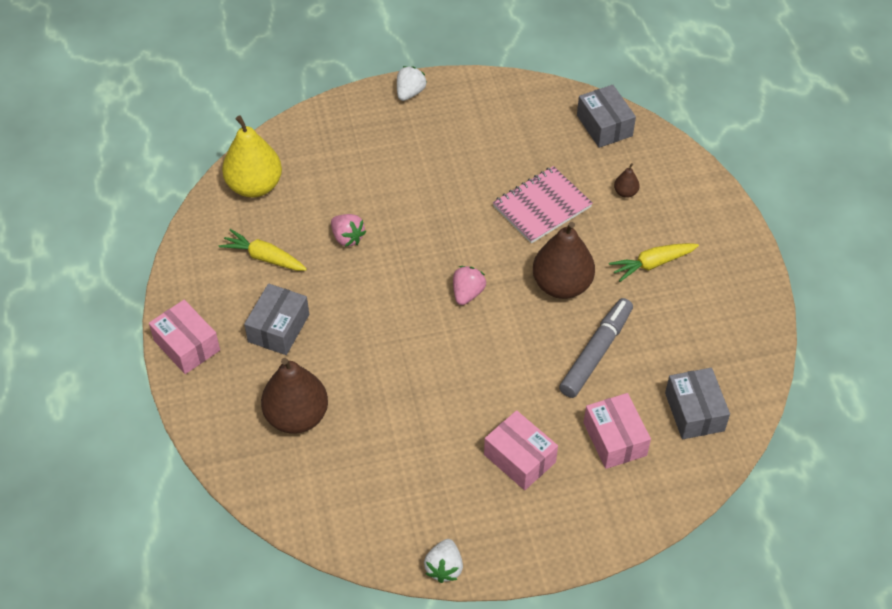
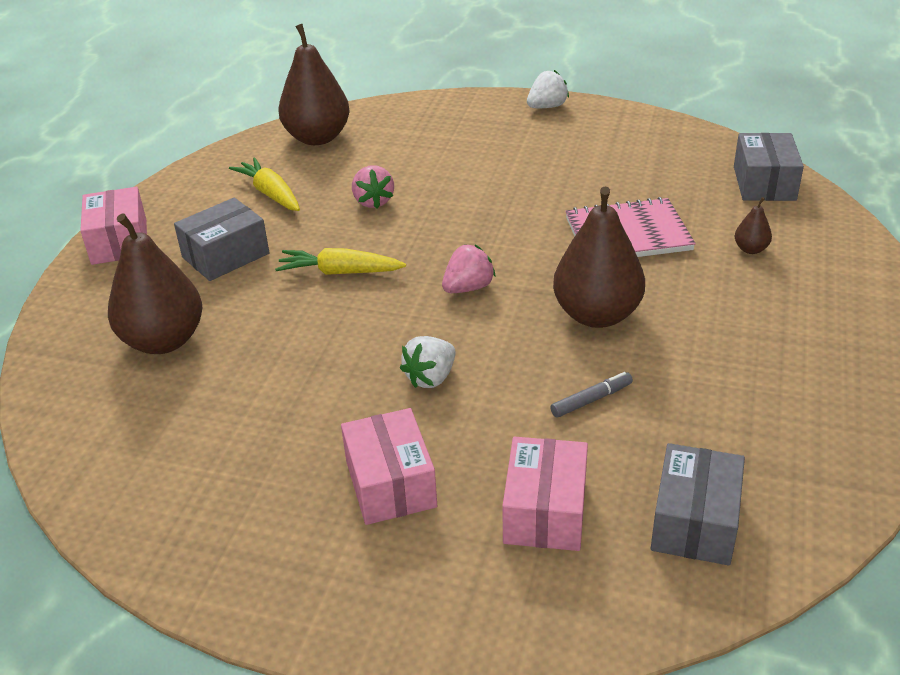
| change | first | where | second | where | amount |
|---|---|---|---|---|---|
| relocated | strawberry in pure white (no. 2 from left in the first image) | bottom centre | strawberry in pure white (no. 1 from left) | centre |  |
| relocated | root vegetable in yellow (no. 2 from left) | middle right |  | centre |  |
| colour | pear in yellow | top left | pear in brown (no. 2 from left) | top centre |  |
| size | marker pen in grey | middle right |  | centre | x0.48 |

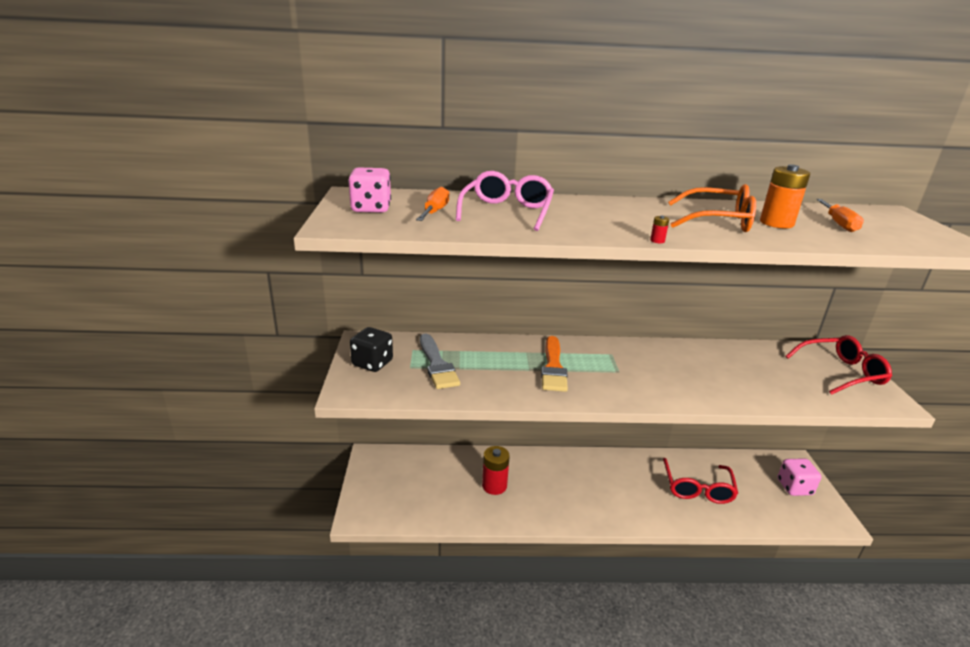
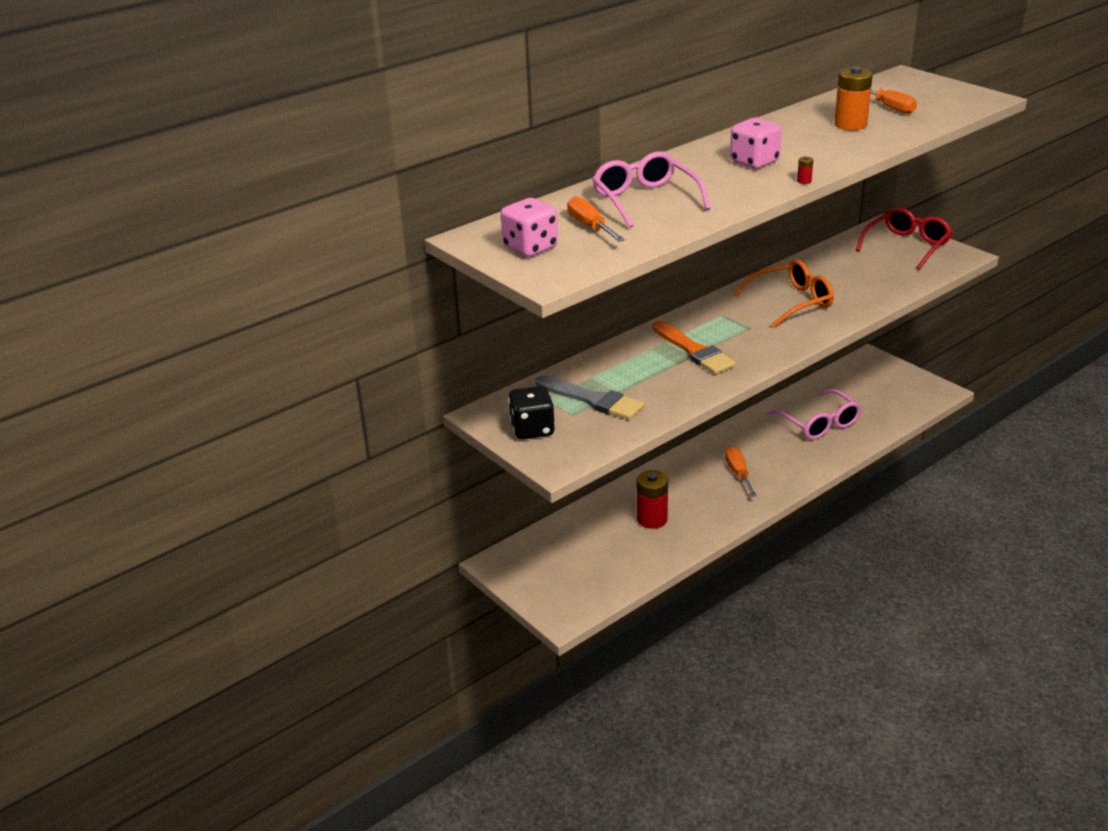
| change | first | where | second | where | amount |
|---|---|---|---|---|---|
| appeared |  |  | flat screwdriver in orange (no. 2 from left) | middle right |  |
| relocated | eyeglasses in orange | top right |  | middle right |  |
| relocated | dice in rose-pink (no. 2 from left) | bottom right |  | top right |  |
| colour | eyeglasses in scarlet (no. 1 from left) | bottom right | eyeglasses in rose-pink (no. 2 from left) | middle right |  |

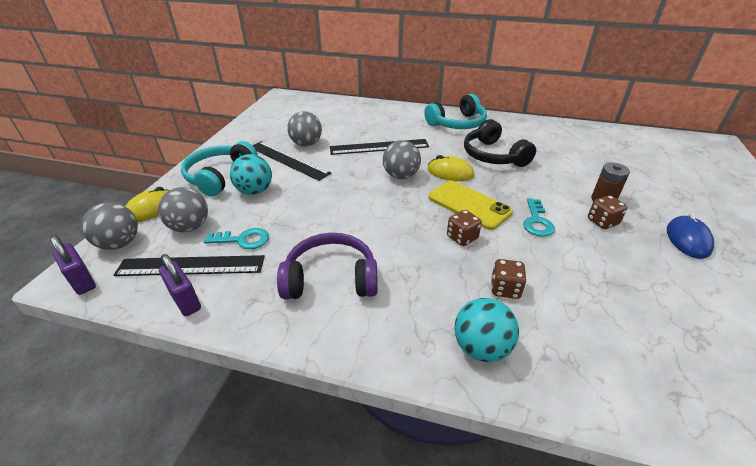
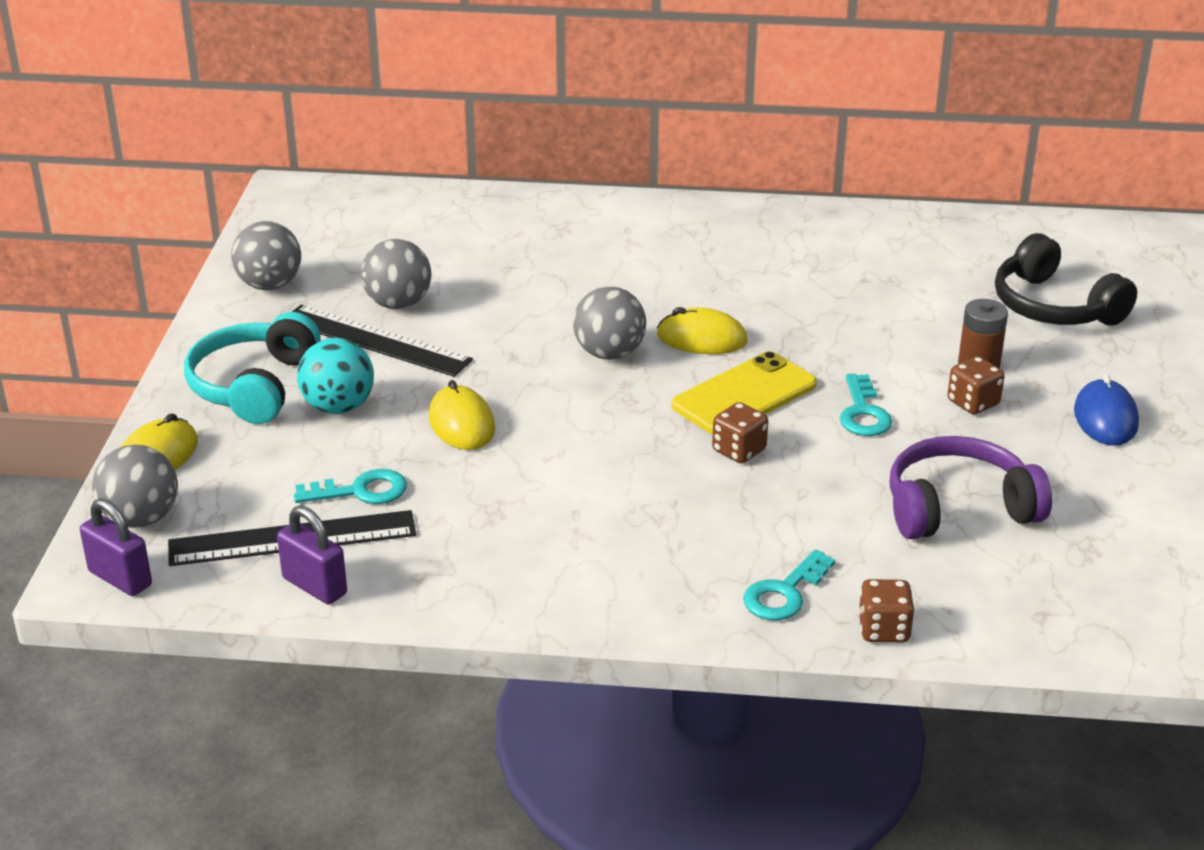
| change | first | where | second | where | amount |
|---|---|---|---|---|---|
| missing | measuring stick in ebony (no. 3 from left) | top centre |  |  |  |
| missing | headphones in teal (no. 2 from left) | top centre |  |  |  |
| appeared |  |  | computer mouse in yellow (no. 2 from left) | centre |  |
| relocated | sphere in grey (no. 2 from left) | middle left |  | top left |  |
| relocated | headphones in purple | centre |  | middle right |  |
| relocated | headphones in ebony | top centre |  | top right |  |
| relocated | dice in brown (no. 2 from left) | middle right |  | bottom right |  |
| exchanged | sphere in teal (no. 2 from left) | bottom centre | key in teal (no. 2 from left) | bottom centre |  |
| spun | smartphone in yellow | centre |  | centre | 75 degrees counterclockwise |

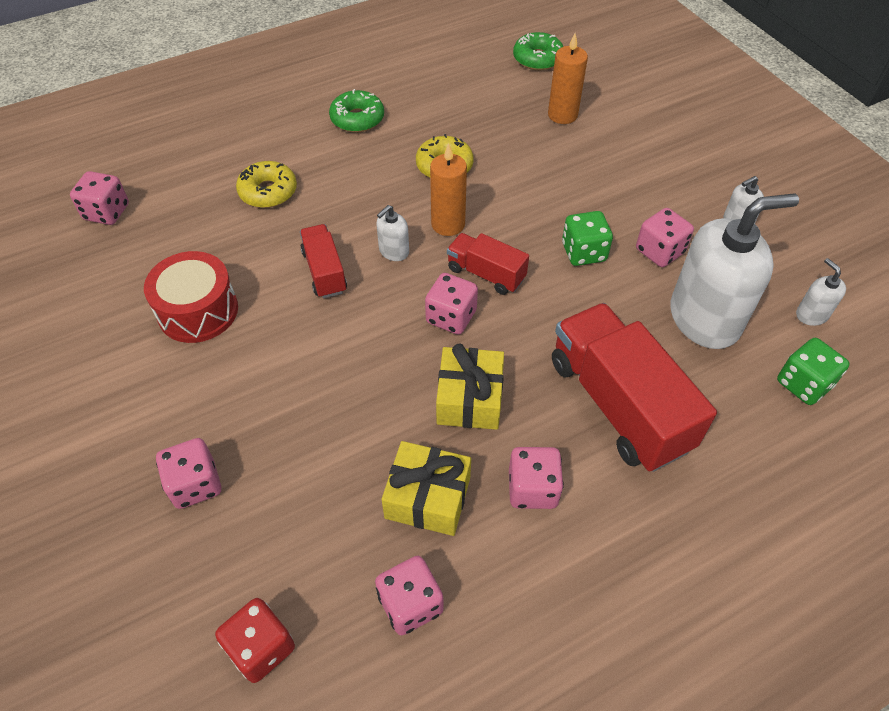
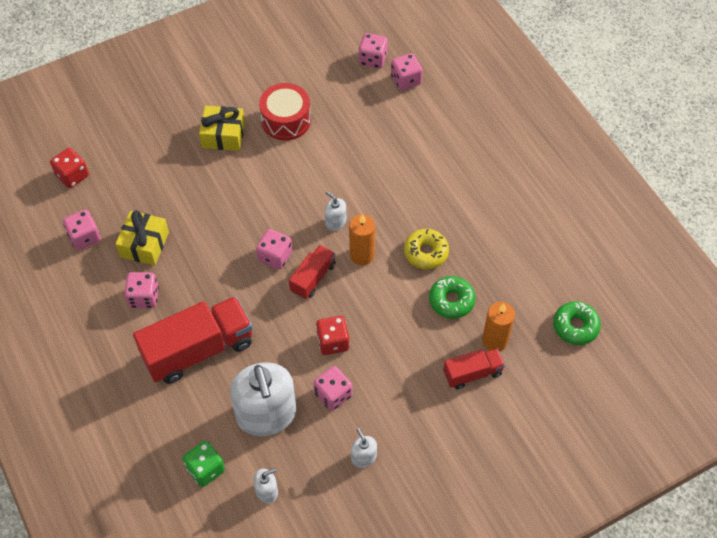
| change | first | where | second | where | amount |
|---|---|---|---|---|---|
| missing | glazed donut in yellow (no. 1 from left) | top left |  |  |  |
| relocated | dice in rose-pink (no. 2 from left in the first image) | middle left | dice in rose-pink (no. 6 from left) | top centre |  |
| relocated | truck in scarlet (no. 1 from left in the first image) | centre | truck in scarlet (no. 3 from left) | bottom centre |  |
| relocated | glazed donut in leaf-green (no. 1 from left) | top centre |  | centre |  |
| relocated | gift in yellow (no. 2 from left) | centre |  | top left |  |
| colour | dice in leaf-green (no. 1 from left) | centre | dice in scarlet (no. 2 from left) | centre |  |

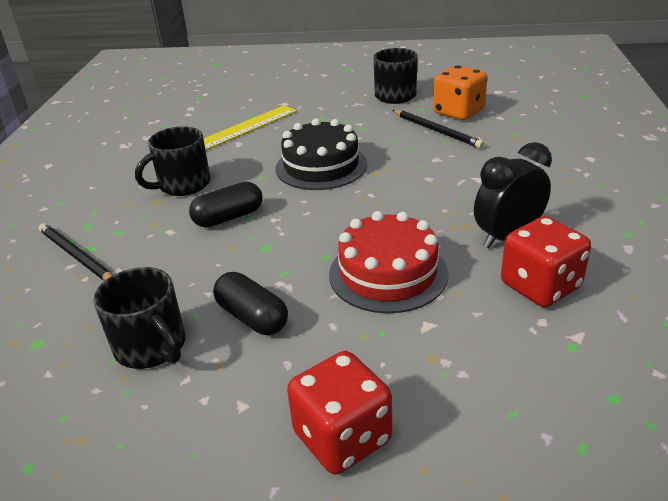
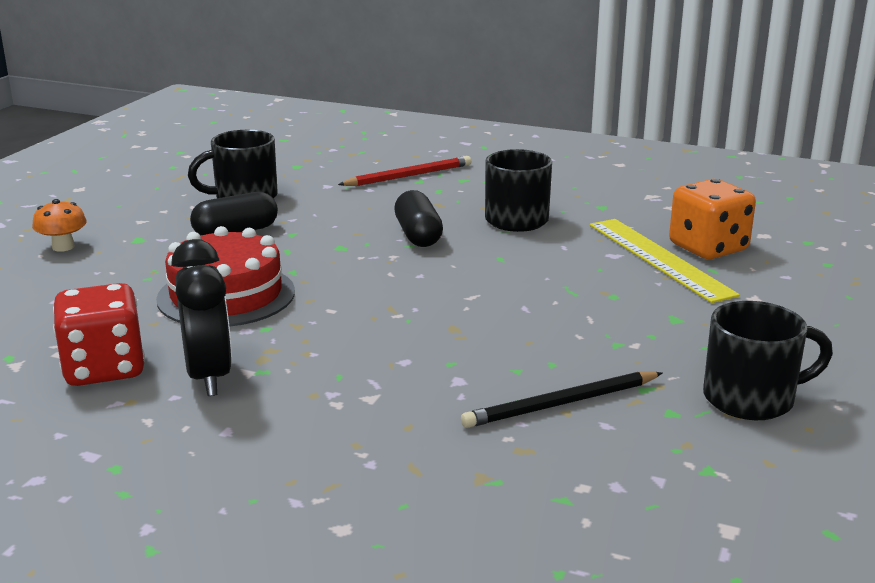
| change | first | where | second | where | amount |
|---|---|---|---|---|---|
| missing | layer cake in ebony | top centre |  |  |  |
| relocated | dice in orange | top right |  | middle right |  |
| exchanged | dice in scarlet (no. 1 from left) | bottom centre | mushroom in orange | middle left |  |
| colour | lead pencil in ebony (no. 1 from left) | middle left | lead pencil in scarlet | top centre |  |

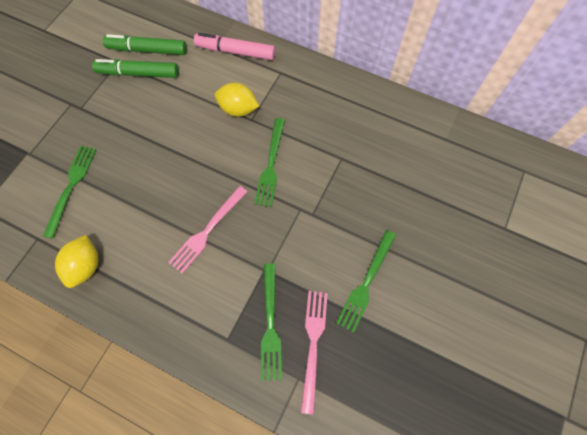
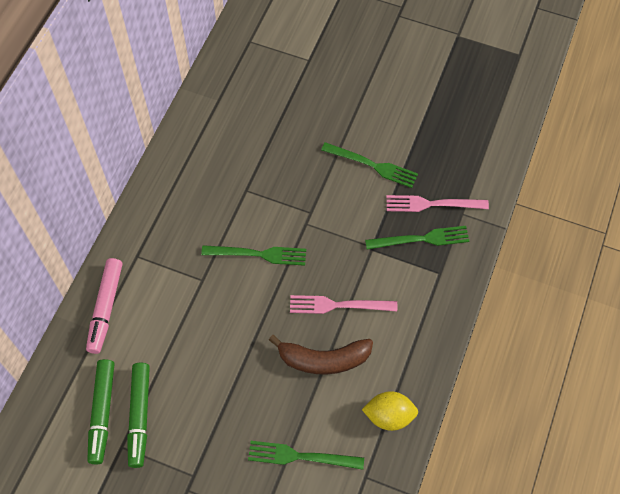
| change | first | where | second | where | amount |
|---|---|---|---|---|---|
| missing | citrus fruit in yellow (no. 2 from left) | top centre |  |  |  |
| appeared |  |  | banana in brown | bottom centre |  |
| spun | table fork in rose-pink (no. 1 from left) | centre |  | centre | 150 degrees clockwise |

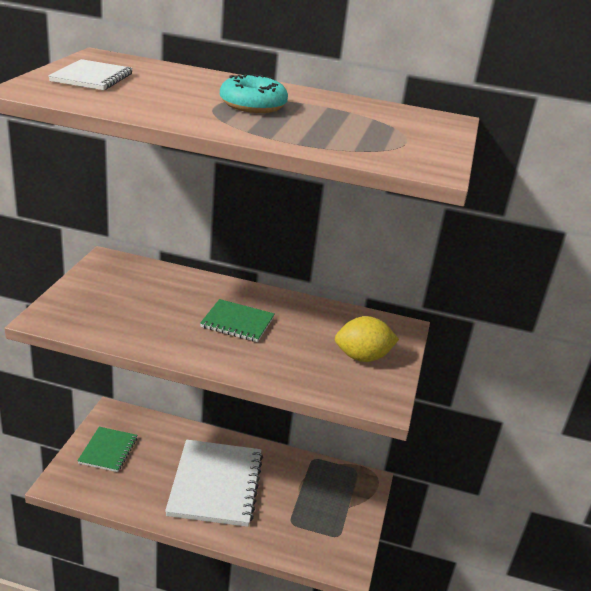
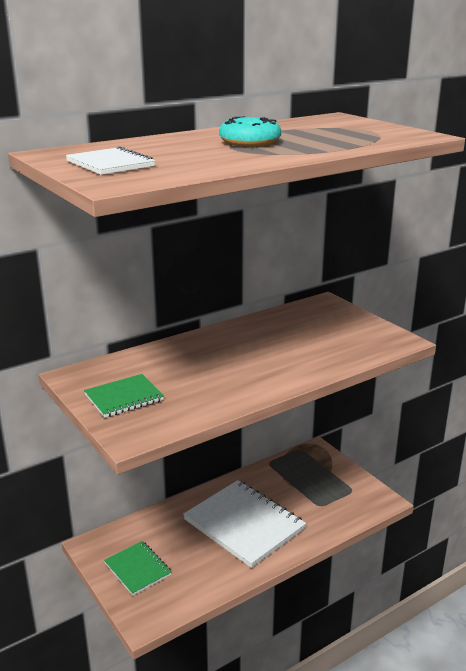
| change | first | where | second | where | amount |
|---|---|---|---|---|---|
| missing | citrus fruit in yellow | centre |  |  |  |
| relocated | exercise book in leaf-green (no. 2 from left in the first image) | centre | exercise book in leaf-green (no. 1 from left) | middle left |  |

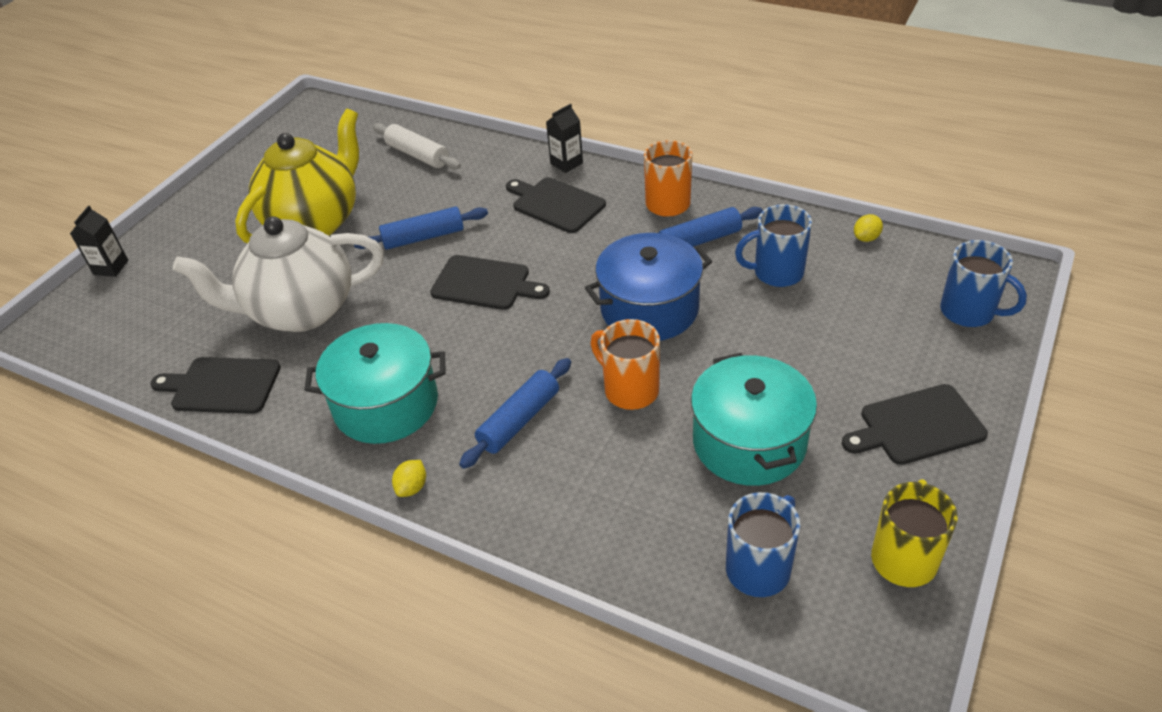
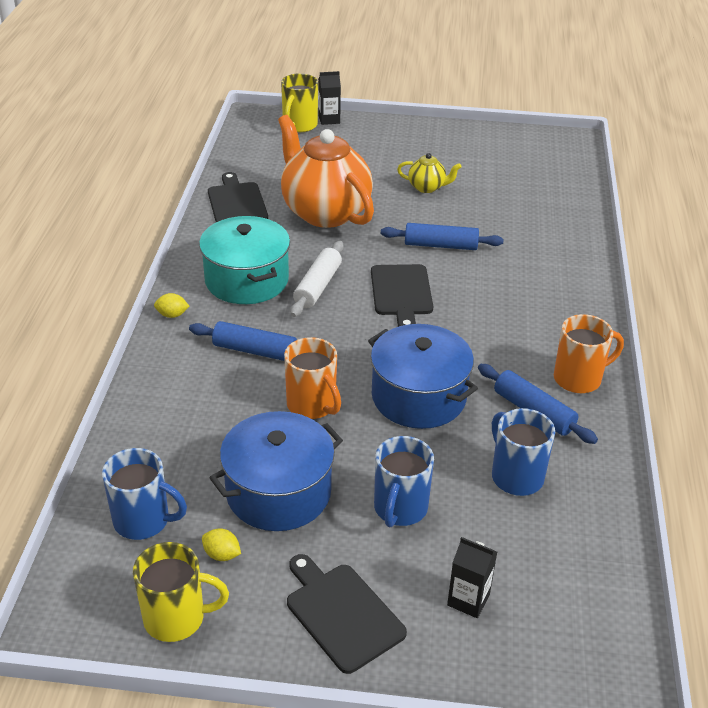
| change | first | where | second | where | amount |
|---|---|---|---|---|---|
| missing | chopping board in ebony (no. 3 from left) | top centre |  |  |  |
| appeared |  |  | coffee mug in yellow (no. 2 from left) | top centre |  |
| relocated | rolling pin in pure white | top centre |  | centre |  |
| relocated | carton in ebony (no. 2 from left) | top centre |  | bottom right |  |
| relocated | citrus fruit in yellow (no. 2 from left) | top right |  | bottom left |  |
| relocated | coffee mug in royal blue (no. 3 from left in the first image) | middle right | coffee mug in royal blue (no. 2 from left) | bottom centre |  |
| colour | teapot in pure white | middle left | teapot in orange | top centre |  |
| colour | pot in teal (no. 2 from left) | centre | pot in royal blue (no. 1 from left) | centre |  |
| spun | rolling pin in royal blue (no. 1 from left in the first image) | top centre | rolling pin in royal blue (no. 2 from left) | centre | 45 degrees counterclockwise |
| spun | coffee mug in orange (no. 1 from left) | centre |  | centre | 120 degrees clockwise |
| size | teapot in yellow | top left |  | top centre | x0.43 |

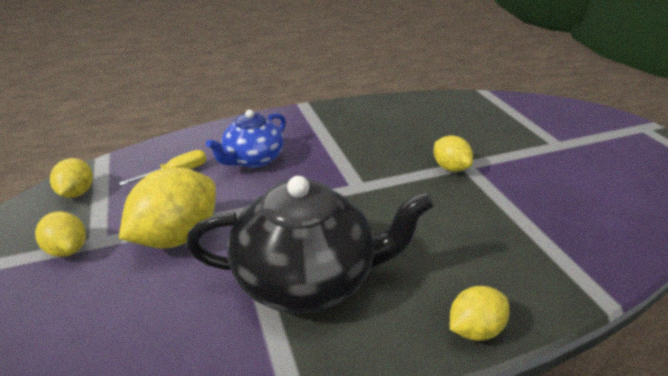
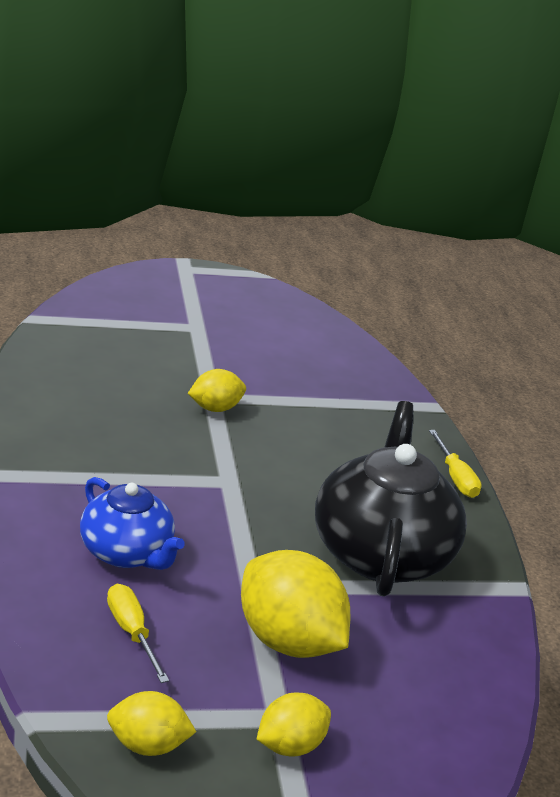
| change | first | where | second | where | amount |
|---|---|---|---|---|---|
| exchanged | citrus fruit in yellow (no. 5 from left) | bottom right | flat screwdriver in yellow (no. 2 from left) | middle right |  |

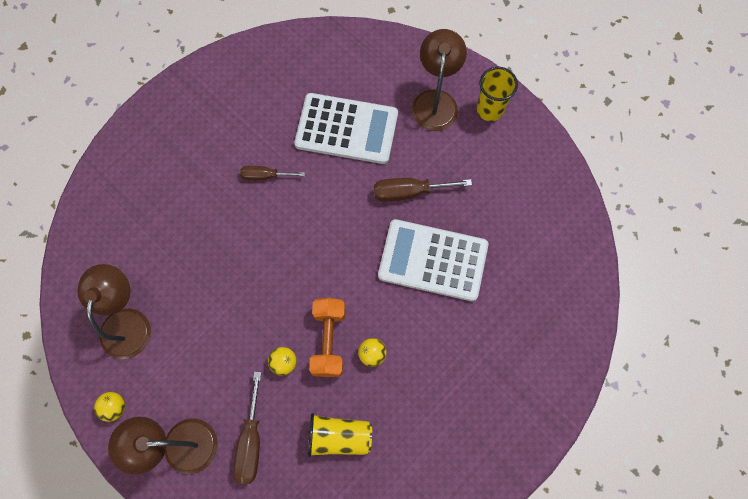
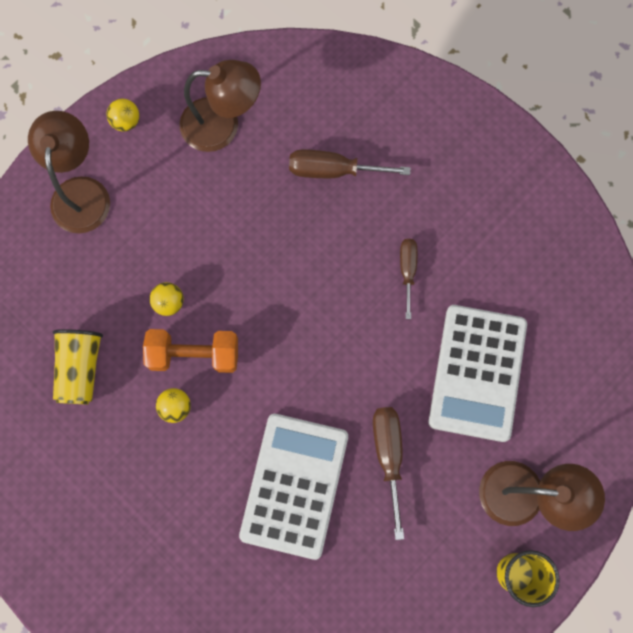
| change | first | where | second | where | amount |
|---|---|---|---|---|---|
| relocated | flat screwdriver in brown (no. 1 from left) | bottom left |  | top centre |  |

